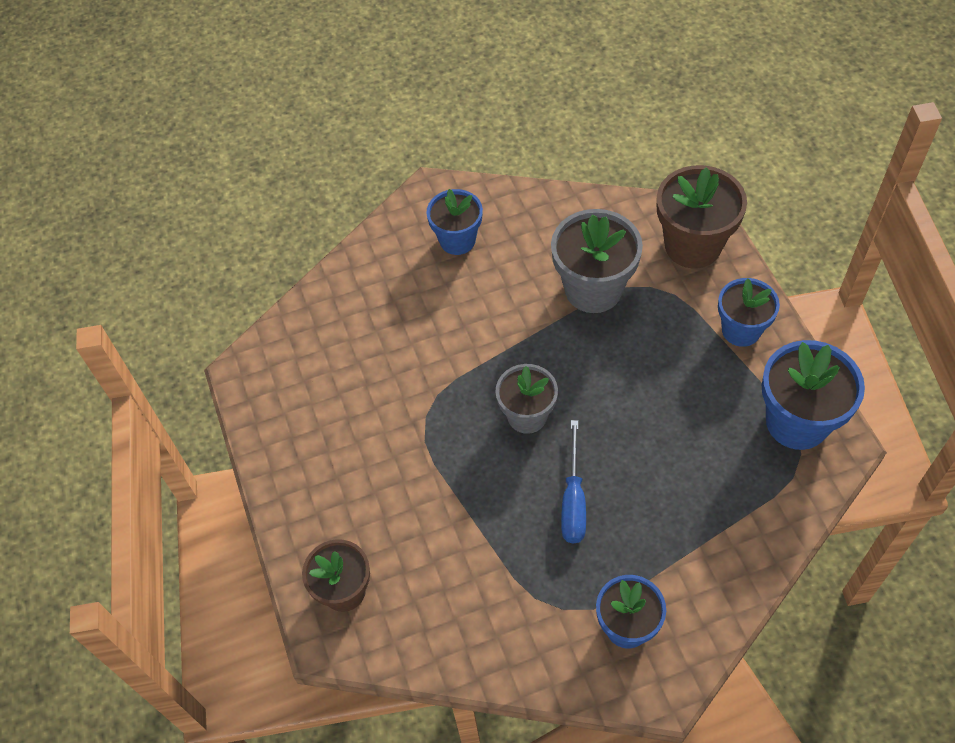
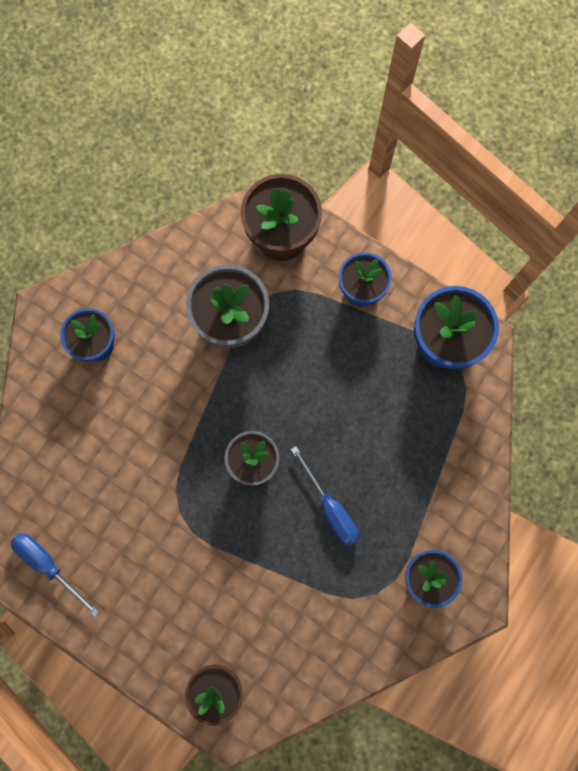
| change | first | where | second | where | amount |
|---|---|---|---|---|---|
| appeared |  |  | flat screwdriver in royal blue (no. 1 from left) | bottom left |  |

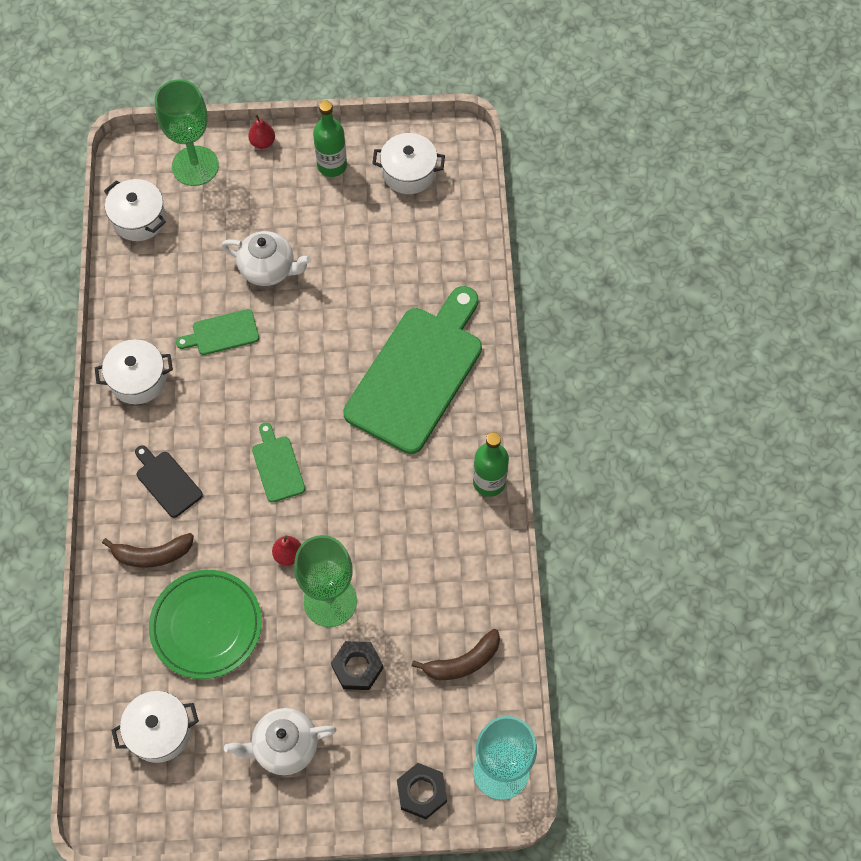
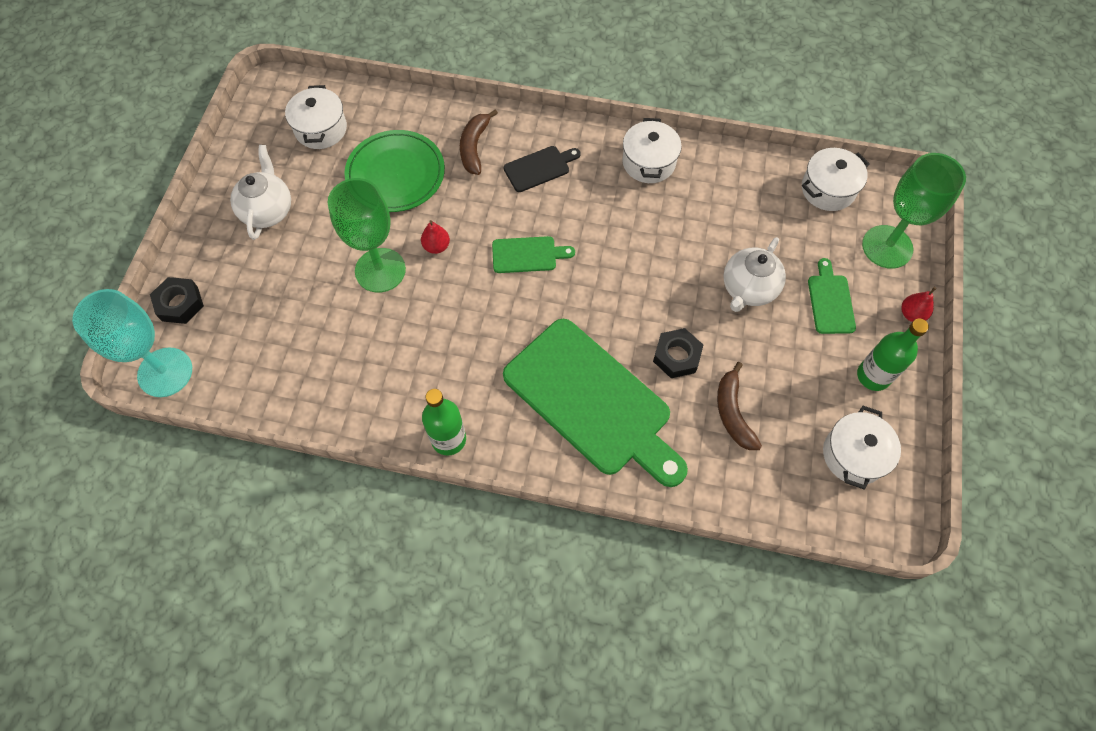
| change | first | where | second | where | amount |
|---|---|---|---|---|---|
| relocated | chopping board in leaf-green (no. 1 from left in the first image) | middle left | chopping board in leaf-green (no. 3 from left) | middle right |  |
| relocated | nut in ebony (no. 1 from left in the first image) | bottom centre | nut in ebony (no. 2 from left) | centre |  |
| relocated | banana in brown (no. 2 from left) | bottom centre |  | middle right |  |

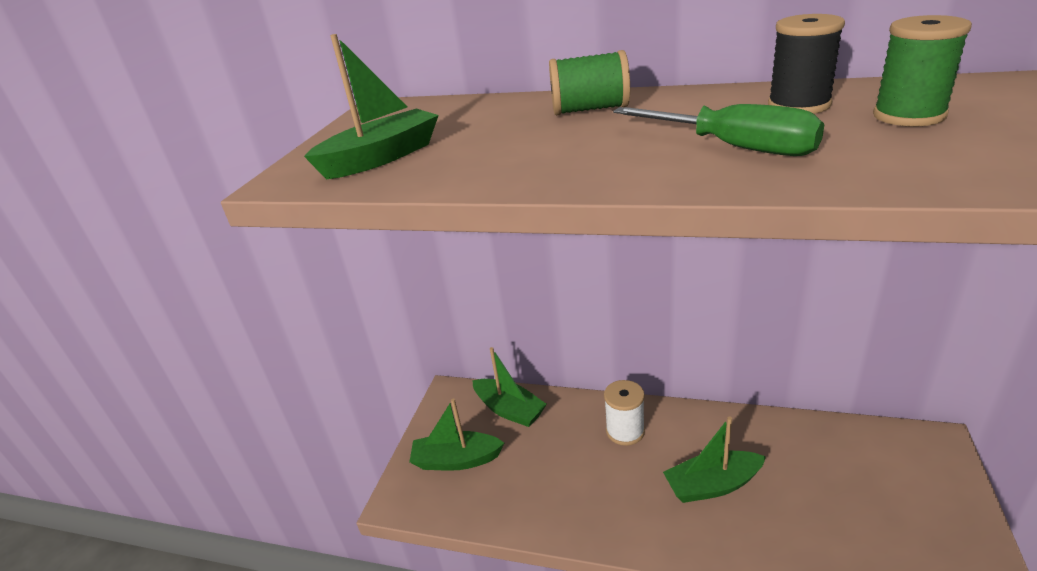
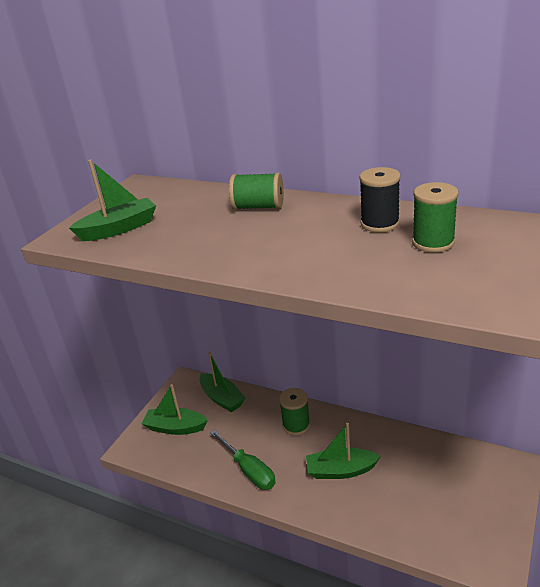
| change | first | where | second | where | amount |
|---|---|---|---|---|---|
| relocated | flat screwdriver in leaf-green | top right |  | bottom centre |  |
| colour | spool in pure white | bottom centre | spool in leaf-green (no. 2 from left) | bottom centre |  |

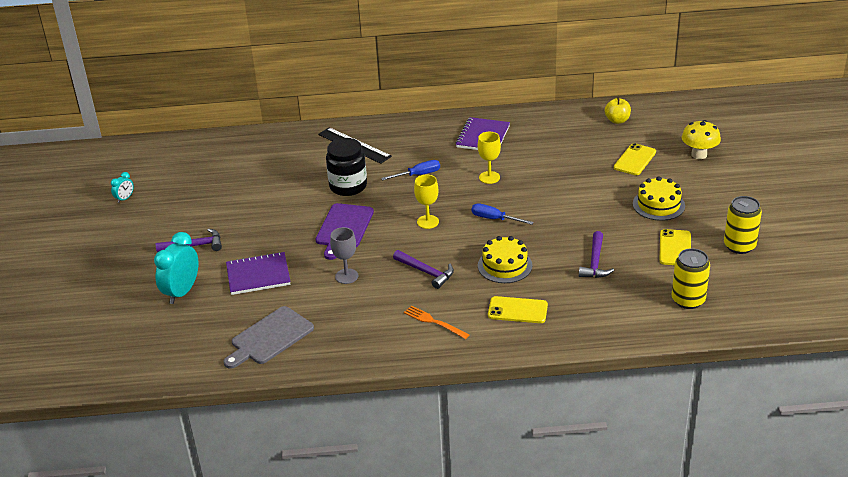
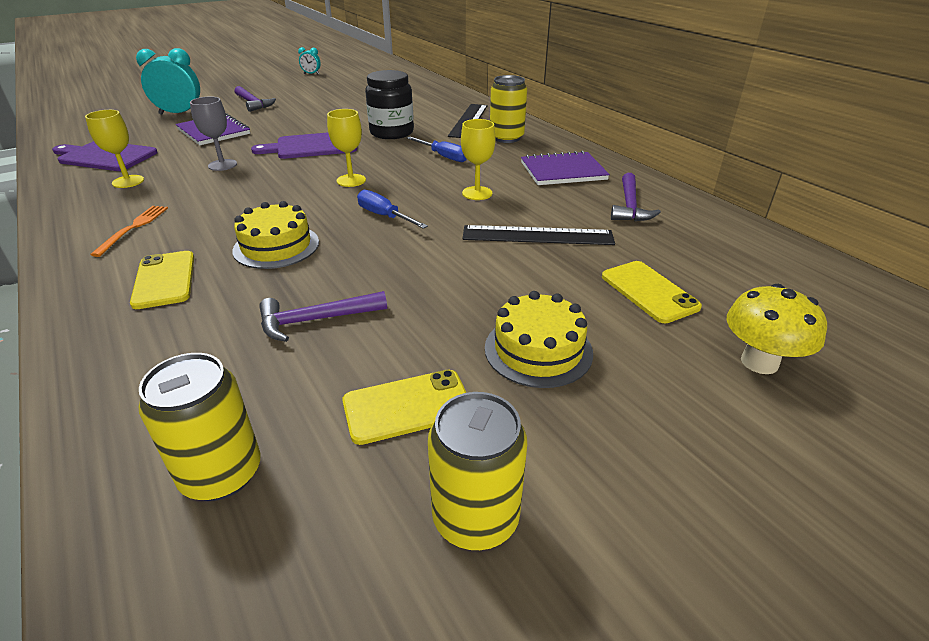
| change | first | where | second | where | amount |
|---|---|---|---|---|---|
| missing | toy apple in yellow | top right |  |  |  |
| appeared |  |  | wine glass in yellow (no. 1 from left) | top left |  |
| appeared |  |  | measuring stick in ebony (no. 2 from left) | centre |  |
| appeared |  |  | tin in yellow (no. 3 from left) | top centre |  |
| relocated | hammer in purple (no. 2 from left in the first image) | centre | hammer in purple (no. 3 from left) | top right |  |
| colour | chopping board in grey | bottom left | chopping board in purple (no. 1 from left) | top left |  |
| spun | flat screwdriver in royal blue (no. 2 from left in the first image) | centre | flat screwdriver in royal blue (no. 1 from left) | top centre | 45 degrees counterclockwise |
| spun | smartphone in yellow (no. 2 from left in the first image) | middle right | smartphone in yellow (no. 3 from left) | middle right | 60 degrees clockwise |

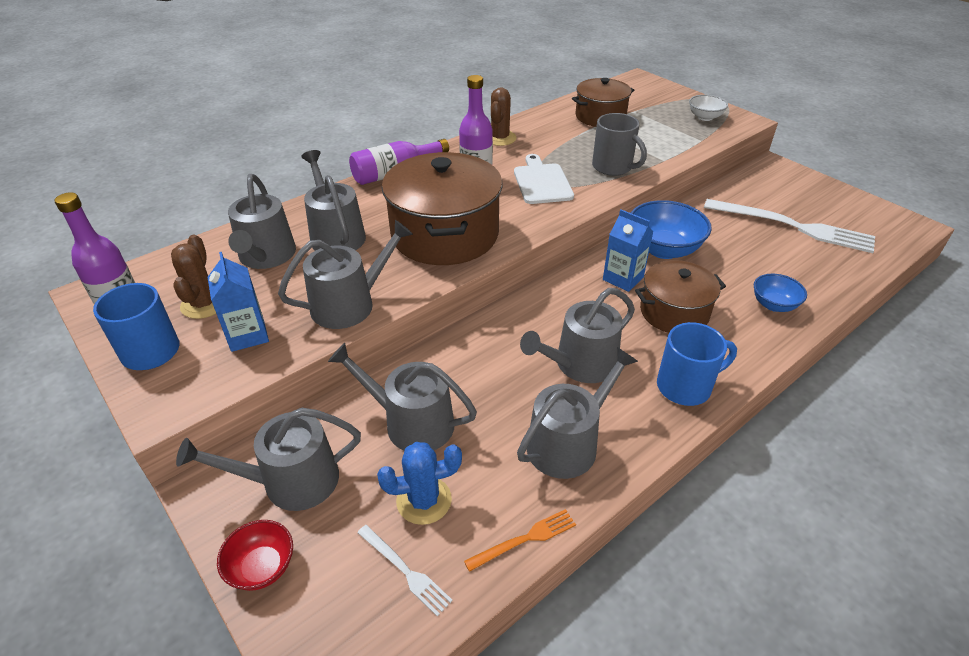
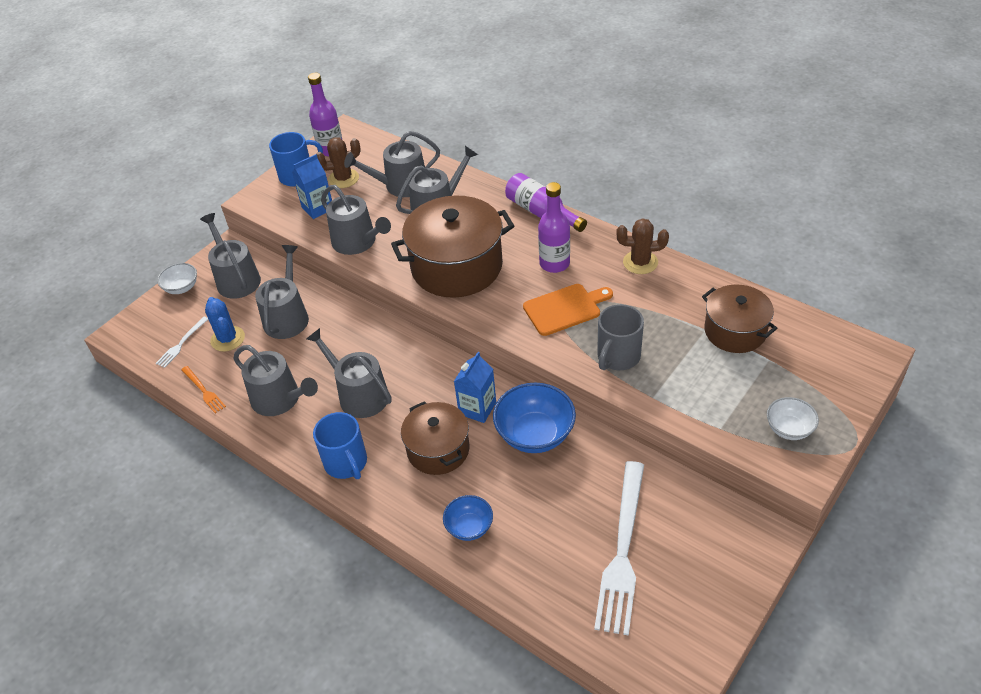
| change | first | where | second | where | amount |
|---|---|---|---|---|---|
| colour | bowl in scarlet | bottom left | bowl in pure white (no. 1 from left) | middle left |  |
| colour | chopping board in pure white | top centre | chopping board in orange | centre |  |

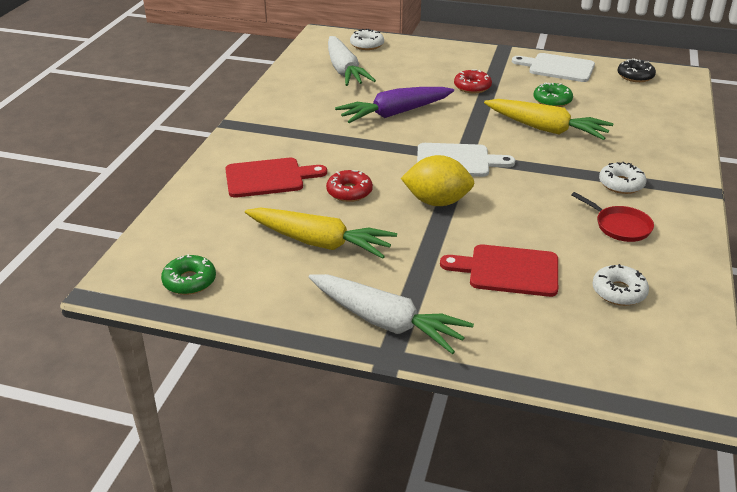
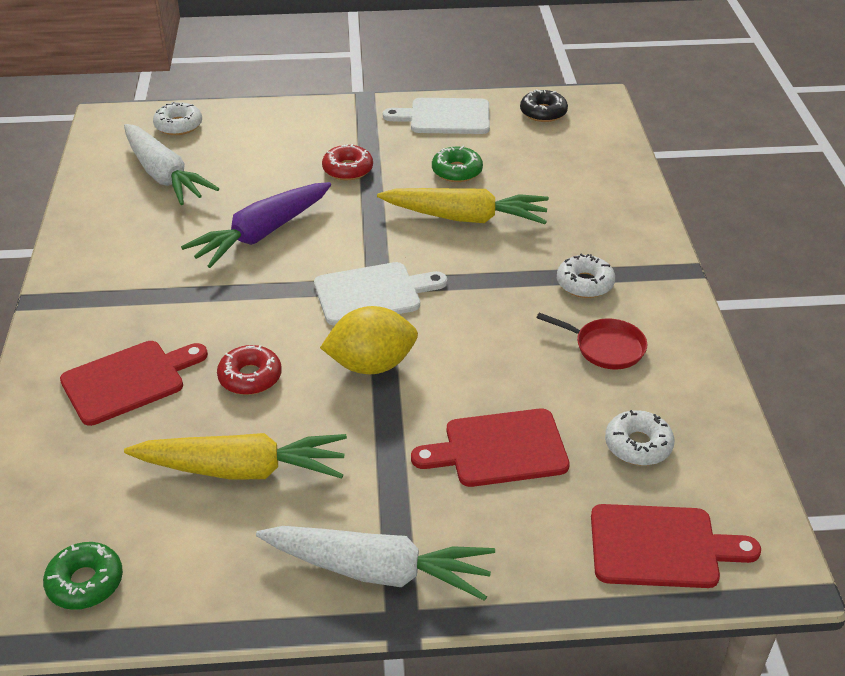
| change | first | where | second | where | amount |
|---|---|---|---|---|---|
| appeared |  |  | chopping board in scarlet (no. 3 from left) | bottom right |  |

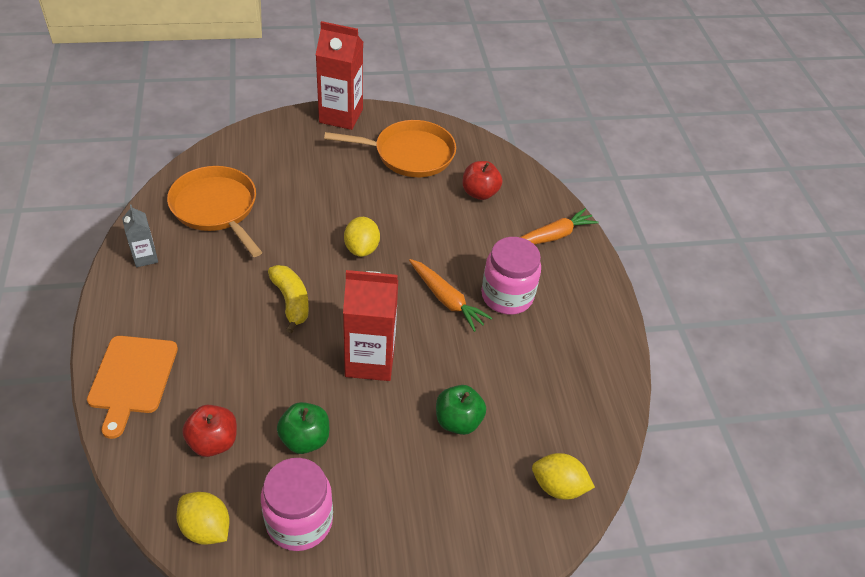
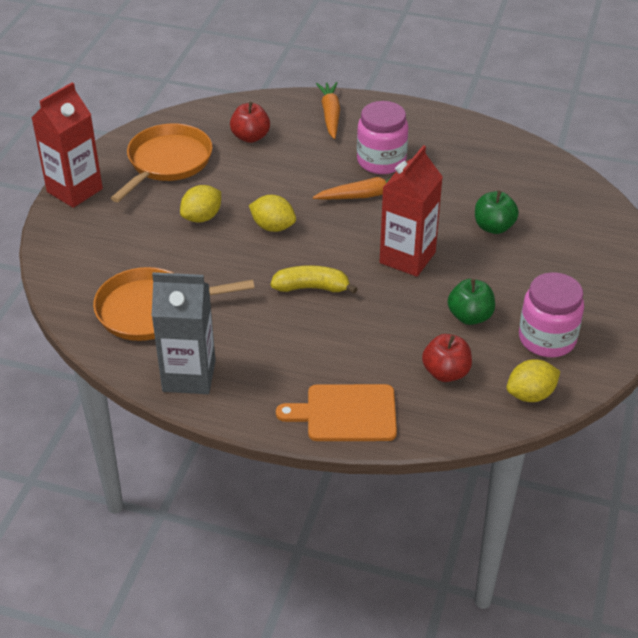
| change | first | where | second | where | amount |
|---|---|---|---|---|---|
| relocated | citrus fruit in yellow (no. 3 from left in the first image) | bottom centre | citrus fruit in yellow (no. 1 from left) | top left |  |
| spun | chopping board in orange | bottom left |  | centre | 150 degrees clockwise |
| size | carton in grey | middle left |  | middle left | x1.93 |

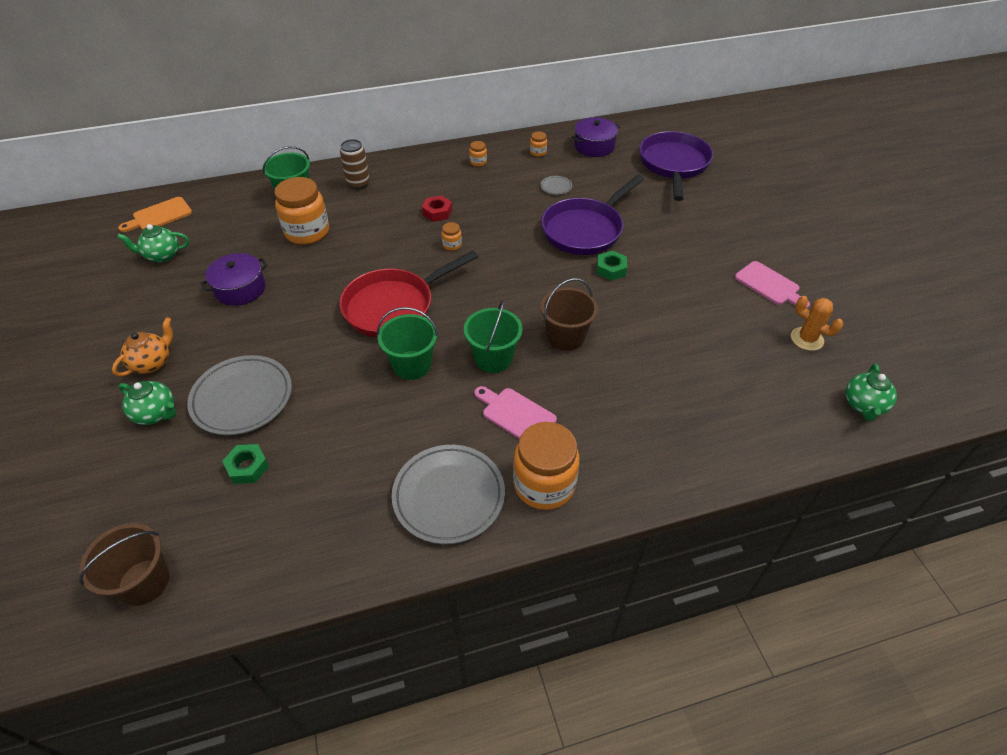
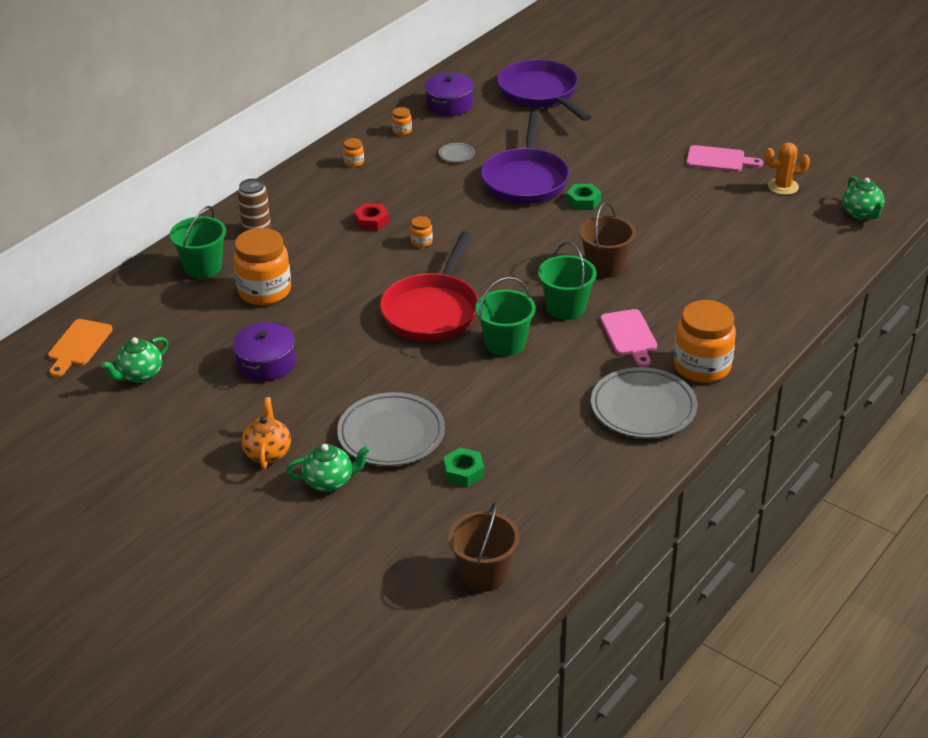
| change | first | where | second | where | amount |
|---|---|---|---|---|---|
| spun | chopping board in rose-pink (no. 1 from left) | centre |  | middle right | 105 degrees counterclockwise |

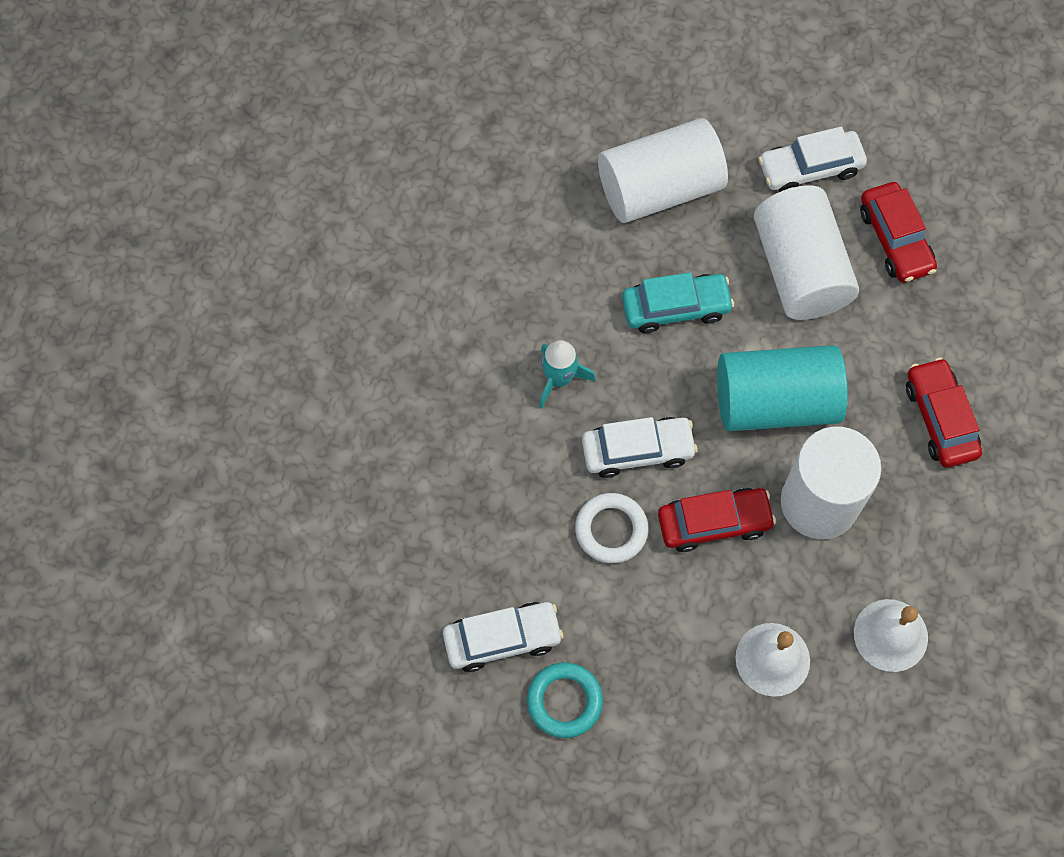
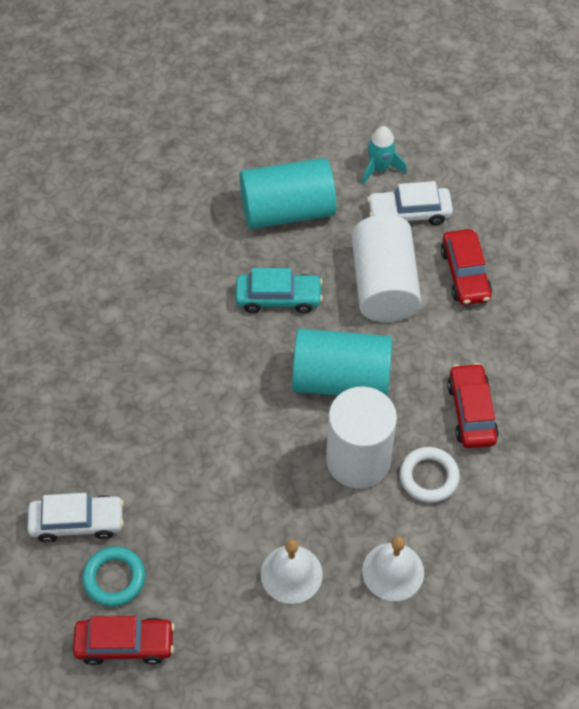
| change | first | where | second | where | amount |
|---|---|---|---|---|---|
| missing | toy car in pure white (no. 2 from left) | centre |  |  |  |
| relocated | rocket in teal | centre |  | top centre |  |
| relocated | torus in pure white | centre |  | bottom right |  |
| relocated | toy car in scarlet (no. 1 from left) | middle right |  | bottom left |  |
| colour | cylinder in pure white (no. 1 from left) | top centre | cylinder in teal (no. 1 from left) | top centre |  |

